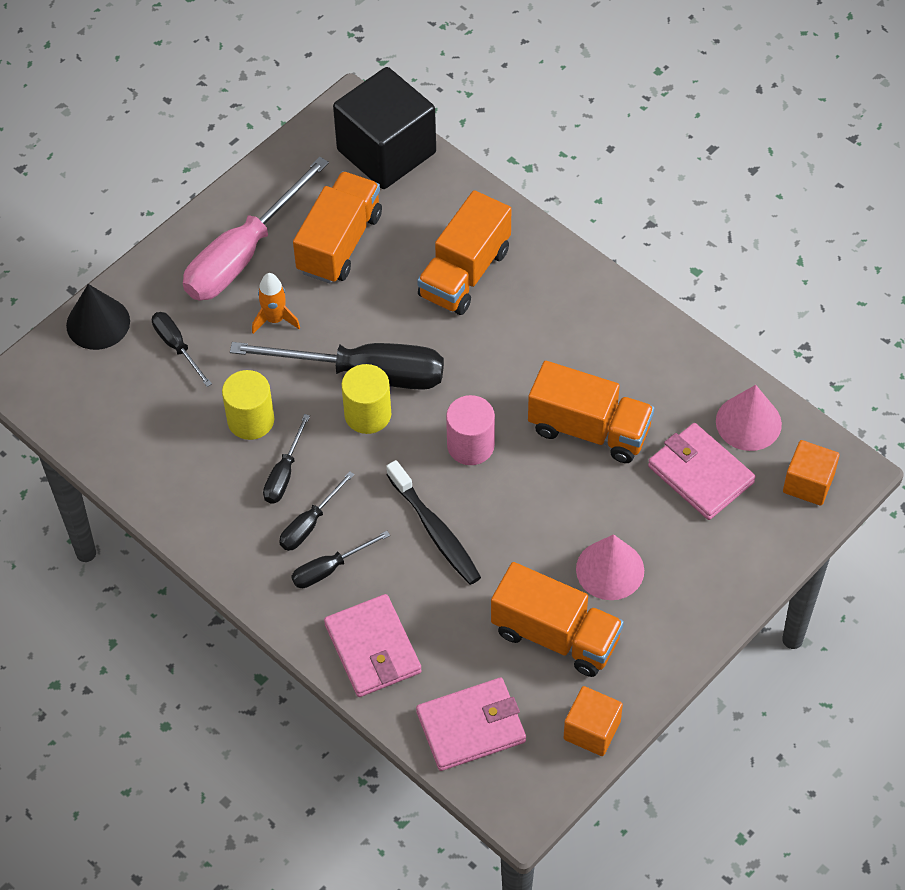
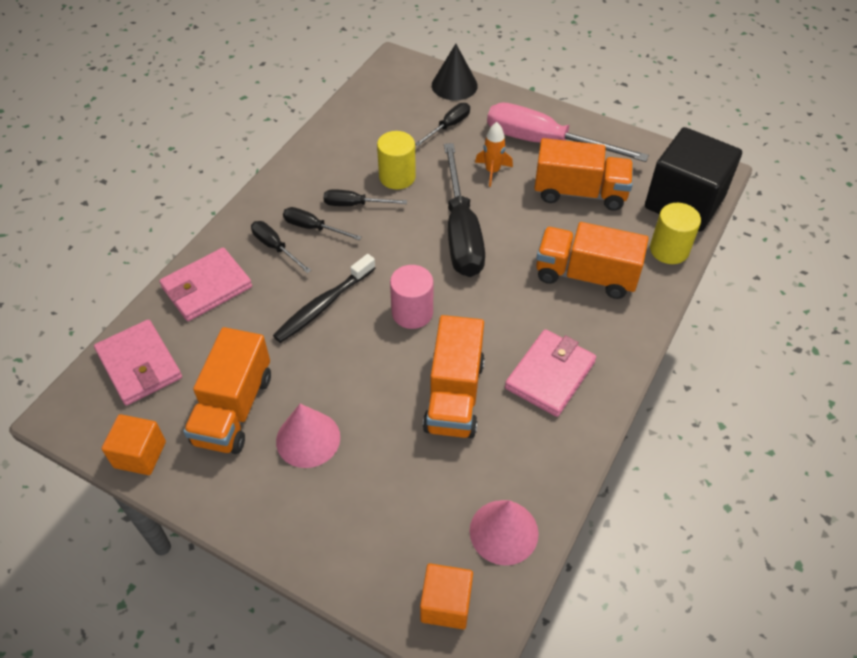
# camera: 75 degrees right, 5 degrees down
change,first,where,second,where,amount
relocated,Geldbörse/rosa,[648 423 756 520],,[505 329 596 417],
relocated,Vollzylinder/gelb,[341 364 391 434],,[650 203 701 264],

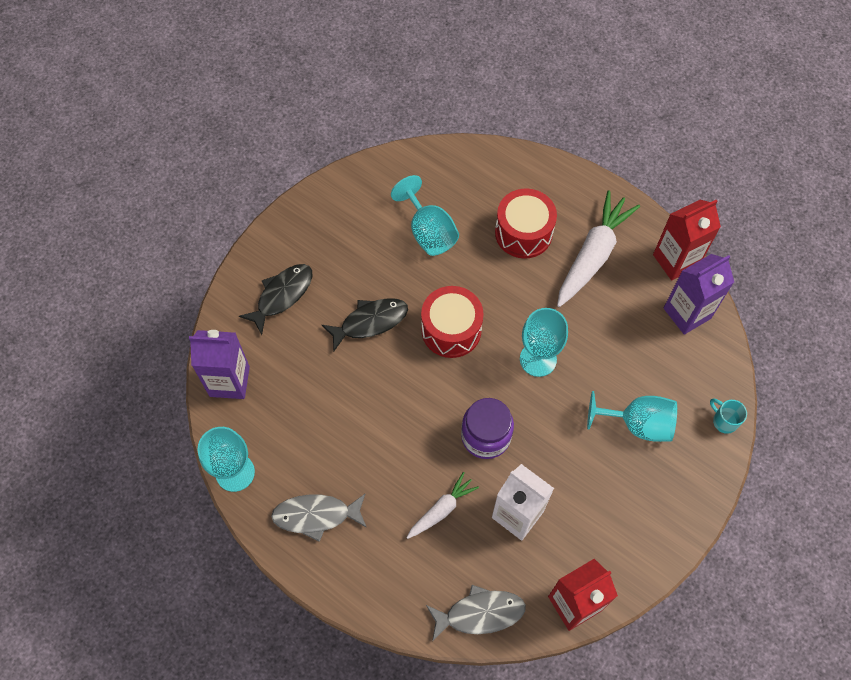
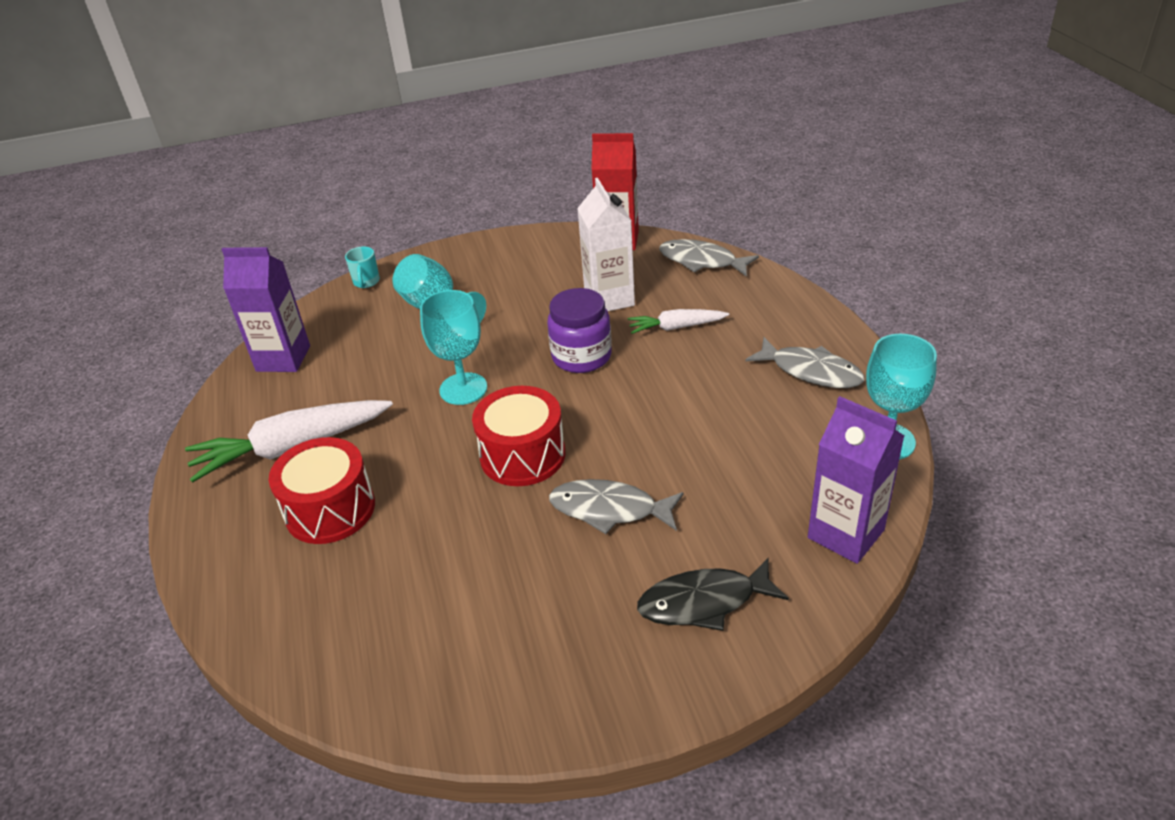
# camera: 140 degrees left, 25 degrees down
change,first,where,second,where,amount
colour,Fisch/schwarz,[322 298 408 352],Fisch/grau,[549 479 684 534],
missing,Kelch/türkis,[391 175 459 256],,,
missing,Getränkekarton/rot,[653 200 721 281],,,

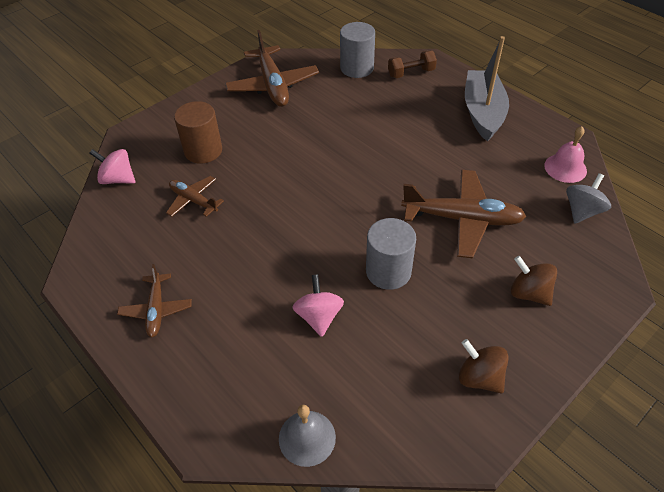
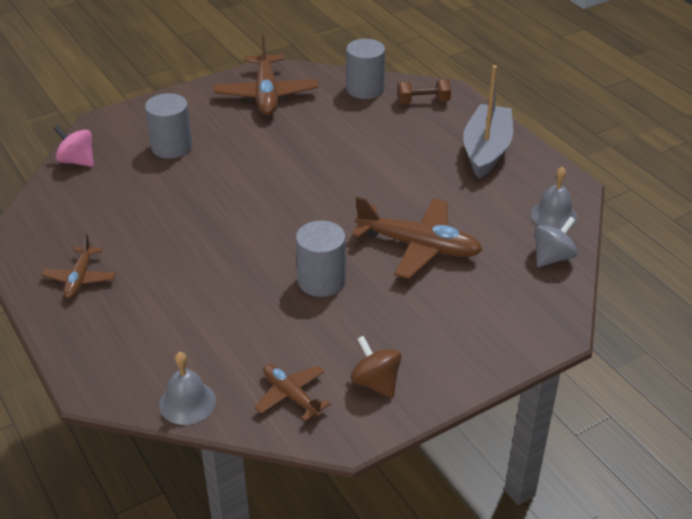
# camera: 10 degrees right, 10 degrees down
change,first,where,second,where,amount
colour,Vollzylinder/braun,[174 101 222 164],Vollzylinder/grau,[145 93 192 159],
relocated,Flugzeug/braun,[166 176 224 217],,[254 364 331 422],
colour,Glocke/rosa,[544 126 587 183],Glocke/grau,[531 166 577 230],
missing,Kreisel/rosa,[292 274 344 337],,,
missing,Kreisel/braun,[511 256 557 306],,,

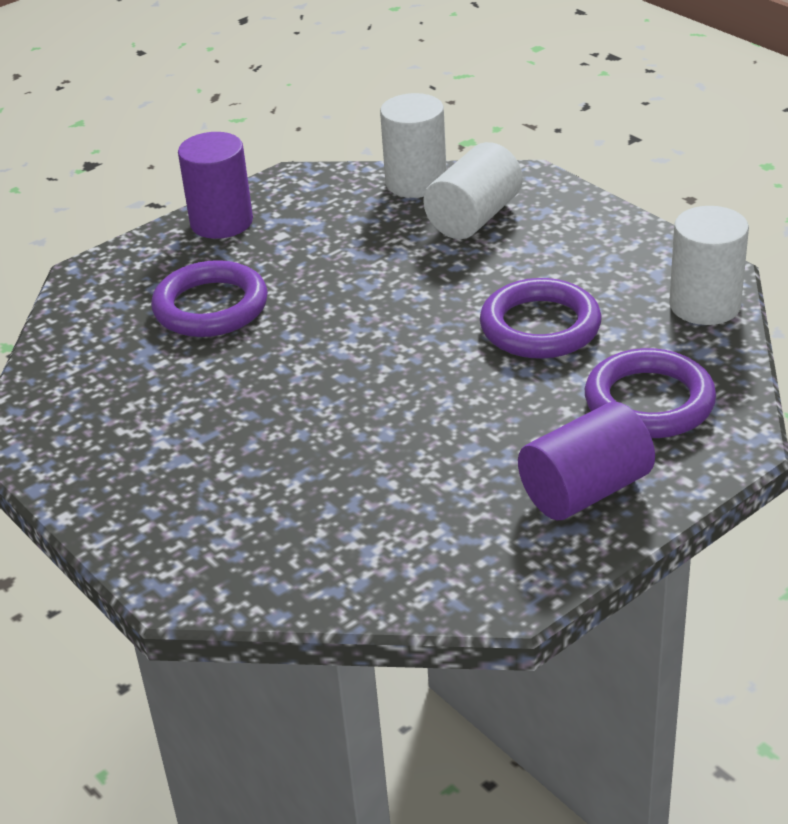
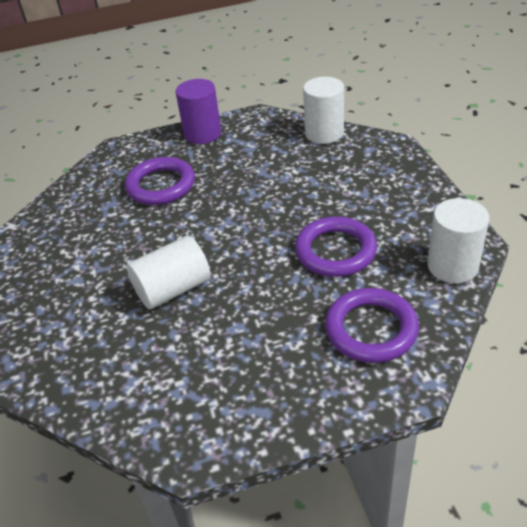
# camera: 25 degrees right, 5 degrees up
change,first,where,second,where,amount
relocated,Vollzylinder/weiß,[423 142 523 239],,[127 236 211 309],
missing,Vollzylinder/lila,[518 402 655 520],,,

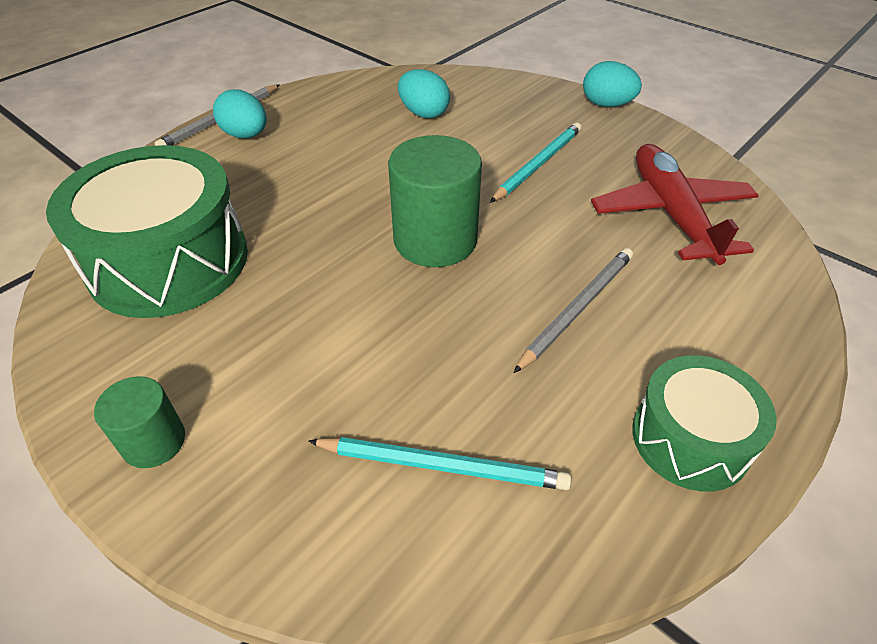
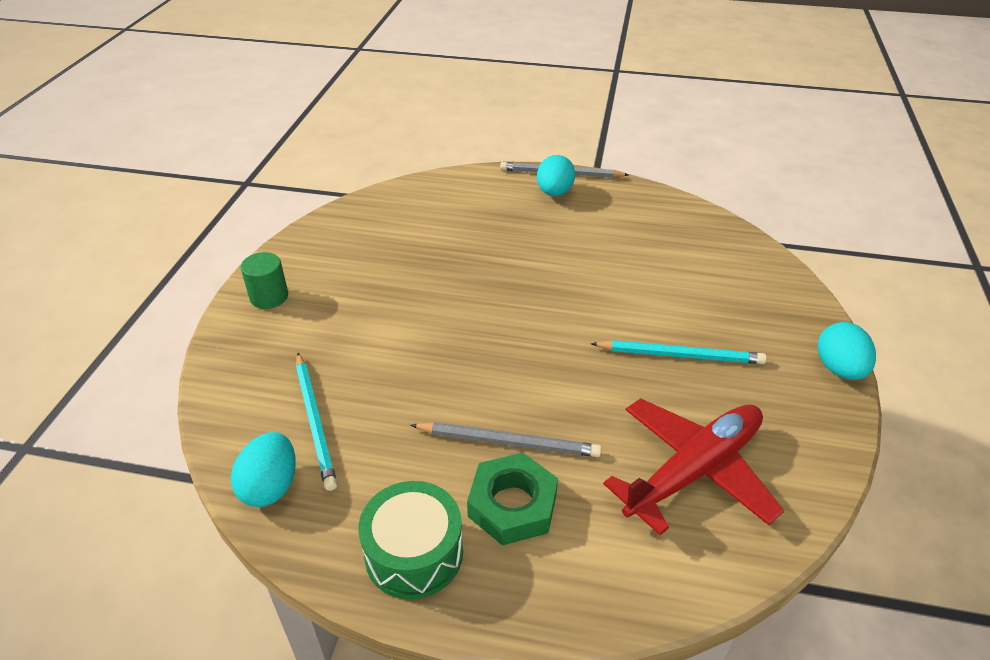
# camera: 60 degrees right, 5 degrees down
change,first,where,second,where,amount
relocated,Ei/türkis,[398 69 450 118],,[231 432 295 507],
appeared,,,Sechskantmutter/grün,[467 453 558 546],
missing,Trommel/grün,[46 145 248 318],,,
missing,Vollzylinder/grün,[388 135 482 267],,,

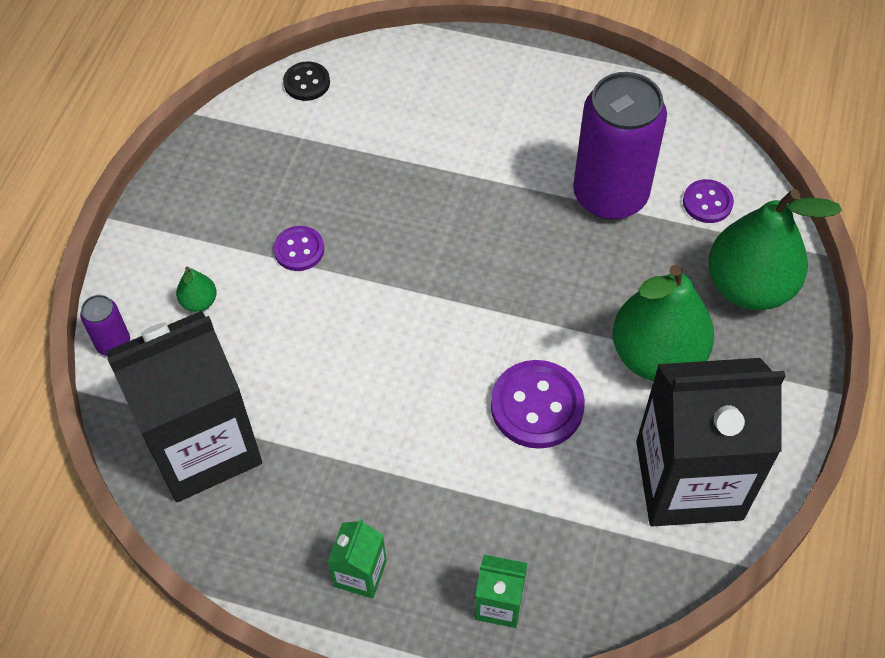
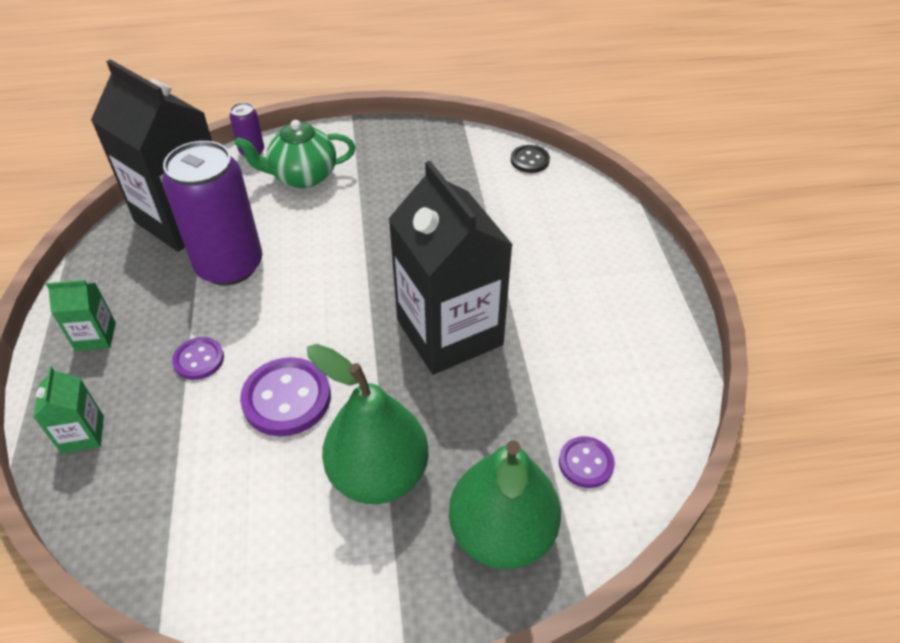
# camera: 65 degrees right, 10 degrees down
change,first,where,second,where,amount
relocated,Dose/lila,[573 72 667 219],,[162 141 262 286],
relocated,Knopf/lila,[273 226 324 271],,[172 337 224 380],
exchanged,Birne/grün,[176 267 217 312],Teekanne/grün,[234 120 355 188],
relocated,Getränkekarton/schwarz,[636 358 786 526],,[388 161 513 375],

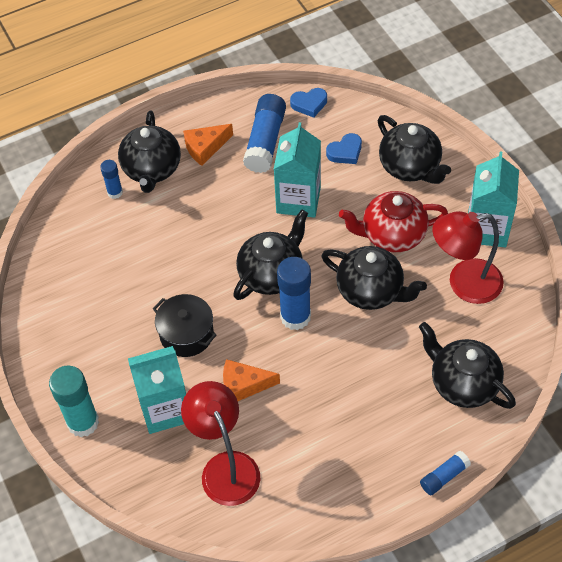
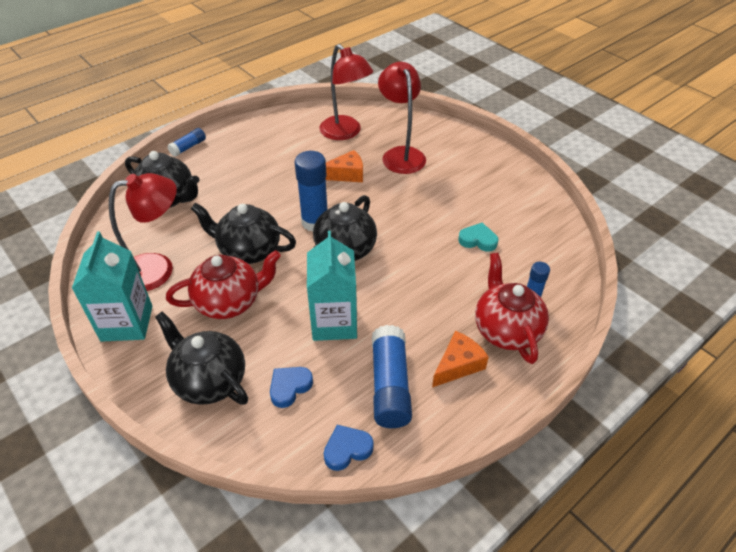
# camera: 165 degrees right, 10 degrees down
change,first,where,second,where,amount
exchanged,Getränkekarton/türkis,[128 346 186 434],Lampe/rot,[378 62 426 174],
appeared,,,Herz/türkis,[458 223 499 252],
colour,Teekanne/schwarz,[118 111 181 193],Teekanne/rot,[475 253 549 364],
missing,Klebestift/türkis,[49 365 99 437],,,
missing,Kochtopf/schwarz,[153 294 217 357],,,

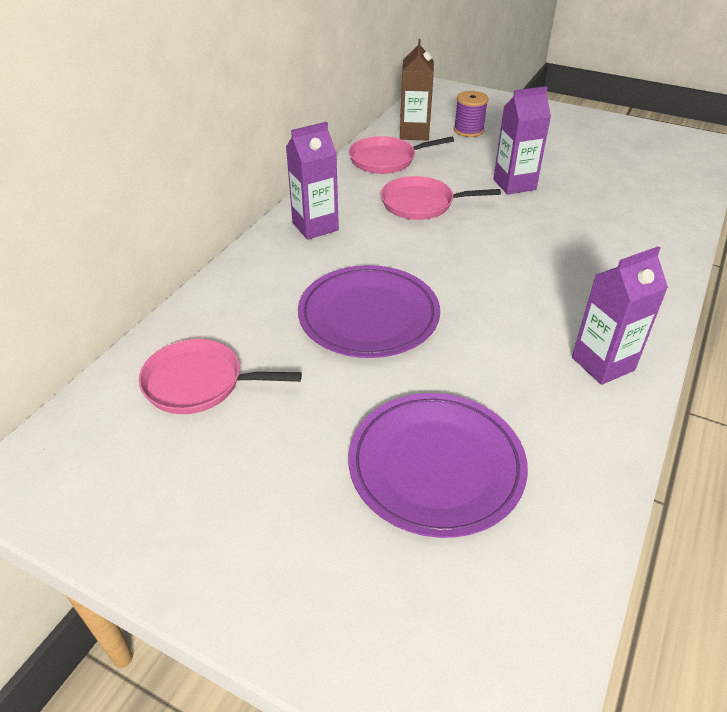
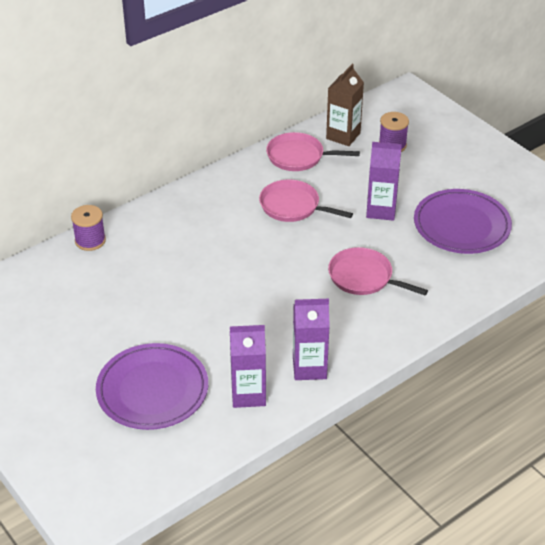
# camera: 25 degrees right, 0 degrees up
change,first,where,second,where,amount
appeared,,,Garnrolle/lila,[71 205 106 251],
relocated,Getränkekarton/lila,[286 122 339 240],,[230 325 266 408],
relocated,Pfanne/rosa,[139 339 302 414],,[328 247 428 295],
relocated,Teller/lila,[298 265 440 358],,[414 189 512 254],

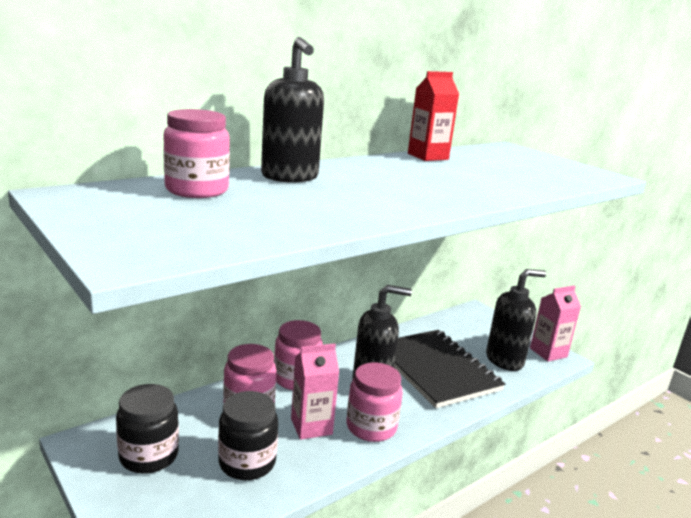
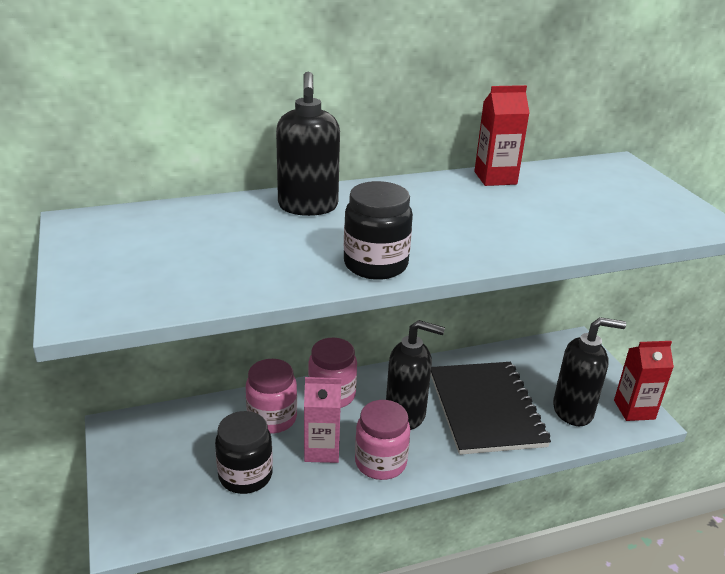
# camera: 20 degrees right, 10 degrees up
change,first,where,second,where,amount
relocated,Einmachglas/schwarz,[116 384 179 474],,[344 181 413 280],
colour,Getränkekarton/rosa,[530 285 581 362],Getränkekarton/rot,[614 341 674 421],
missing,Einmachglas/rosa,[163 109 230 198],,,

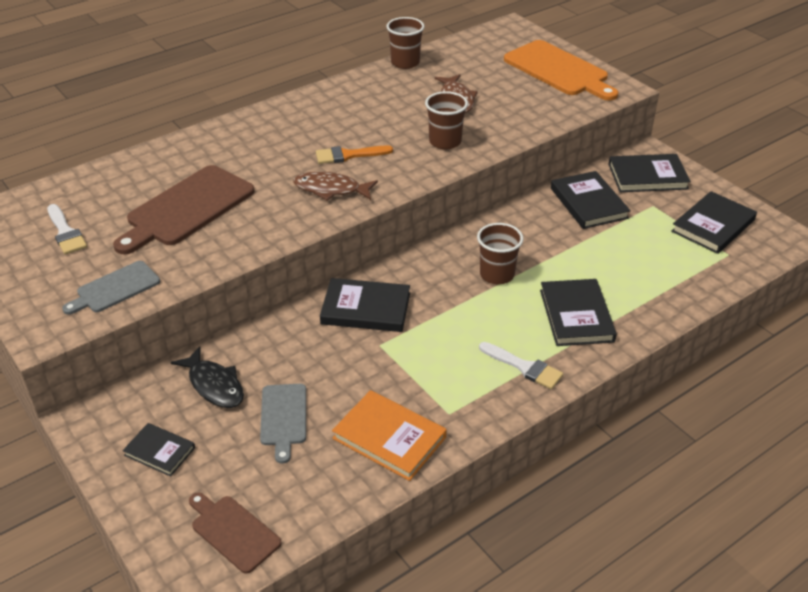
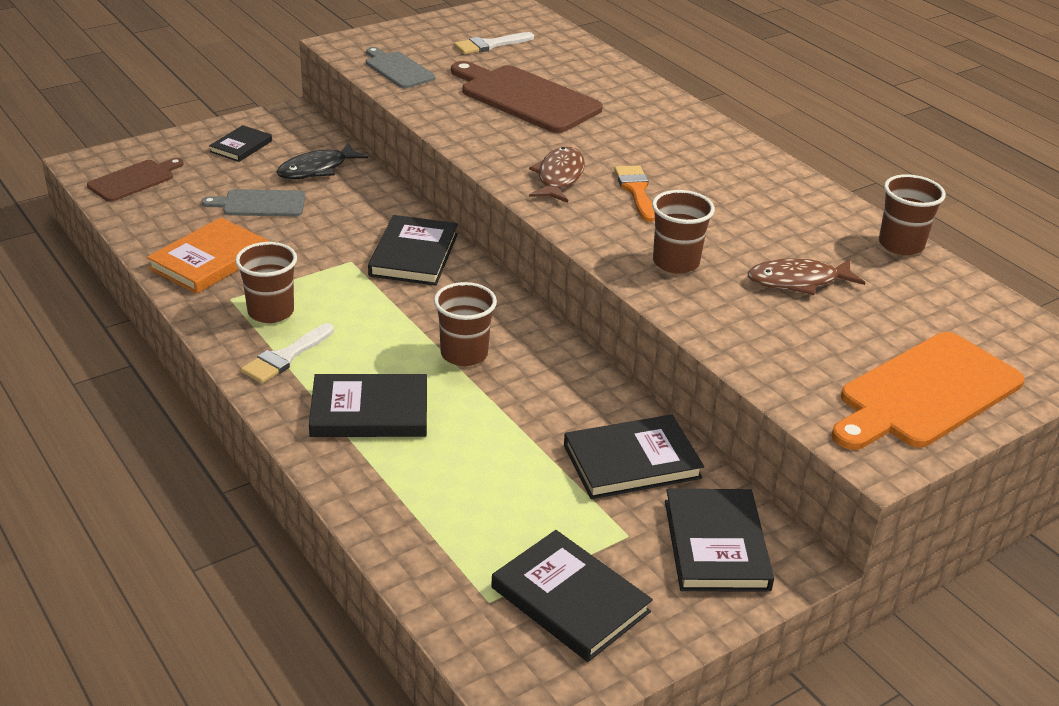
# camera: 90 degrees right, 5 degrees down
change,first,where,second,where,amount
appeared,,,Becher/braun,[235 242 297 323],

